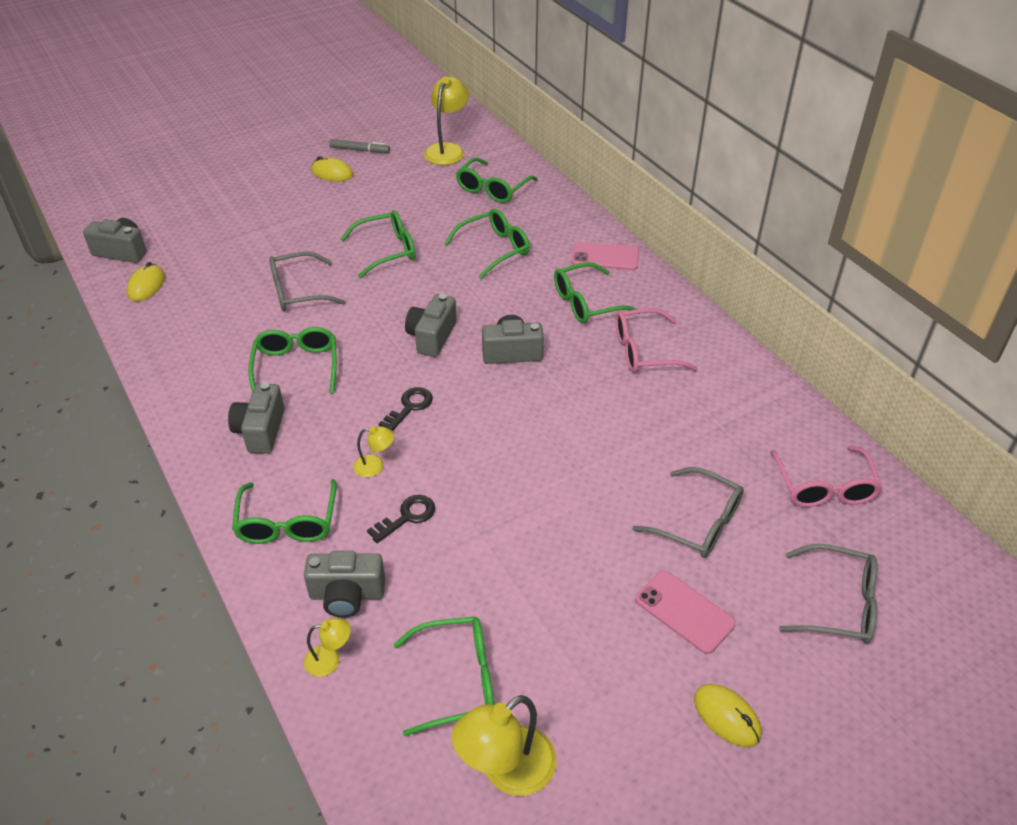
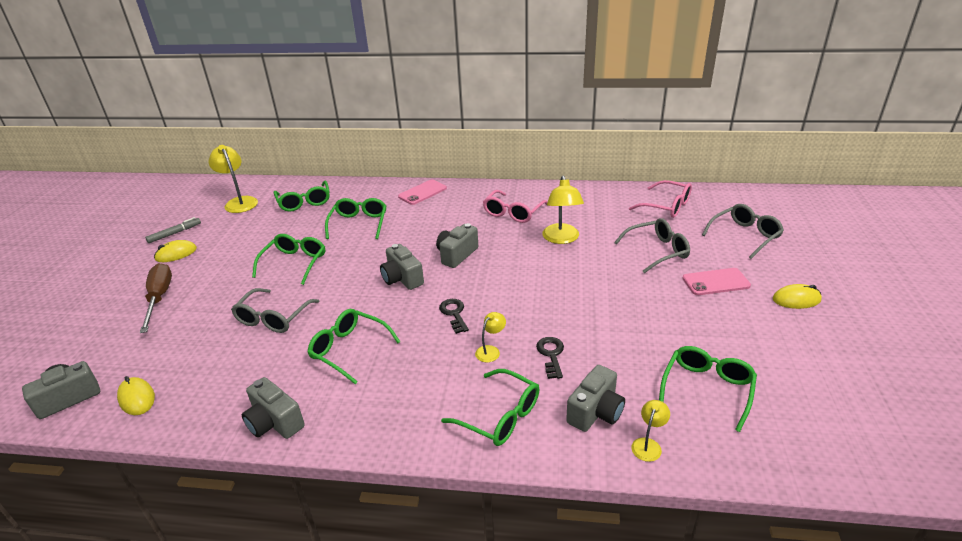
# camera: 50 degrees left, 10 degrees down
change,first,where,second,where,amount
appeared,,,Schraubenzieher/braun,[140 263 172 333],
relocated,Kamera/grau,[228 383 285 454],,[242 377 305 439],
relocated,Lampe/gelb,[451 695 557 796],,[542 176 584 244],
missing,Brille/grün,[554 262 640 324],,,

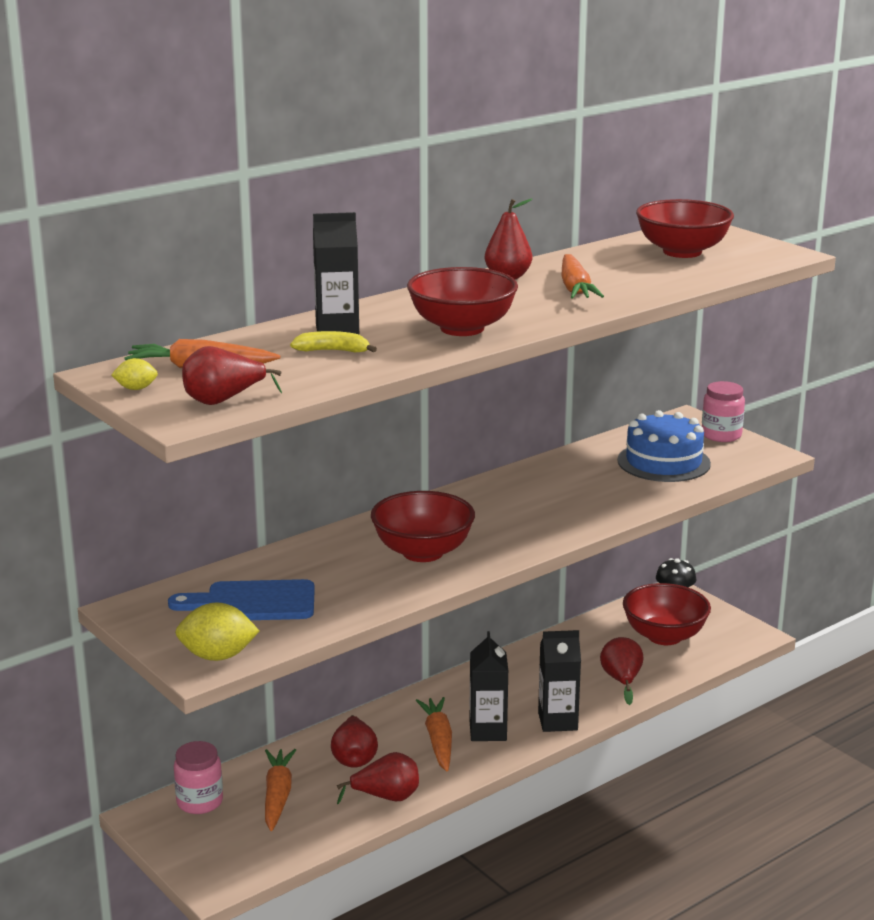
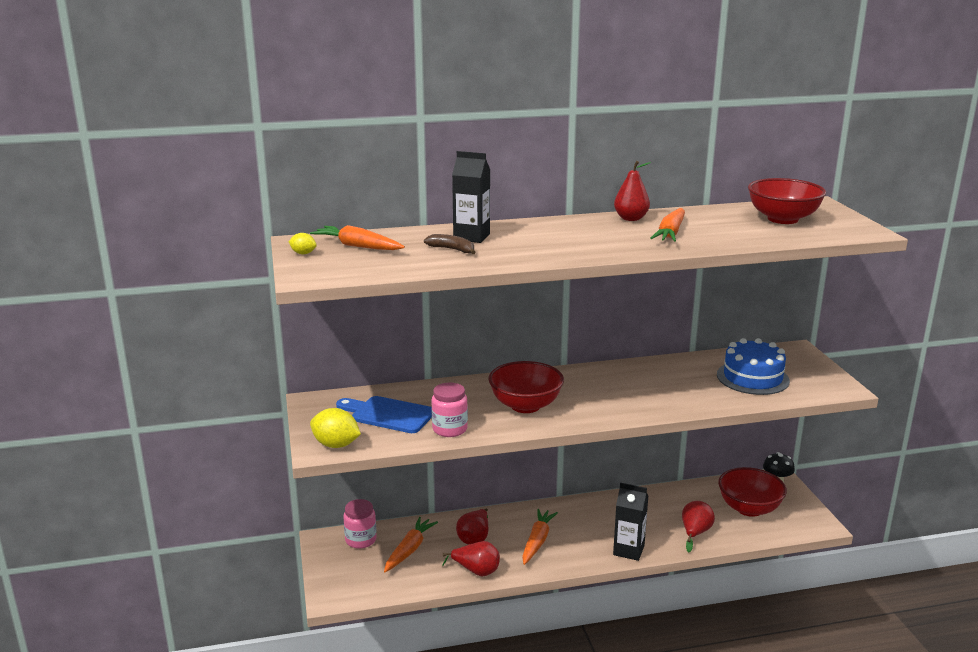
# camera: 25 degrees right, 0 degrees up
change,first,where,second,where,amount
colour,Banane/gelb,[290 331 377 353],Banane/braun,[424 234 476 254],
relocated,Einmachglas/rosa,[702 381 745 442],,[431 383 468 437],
missing,Birne/rot,[182 346 282 405],,,
missing,Schüssel/rot,[407 267 518 336],,,
missing,Getränkekarton/schwarz,[470 631 508 741],,,

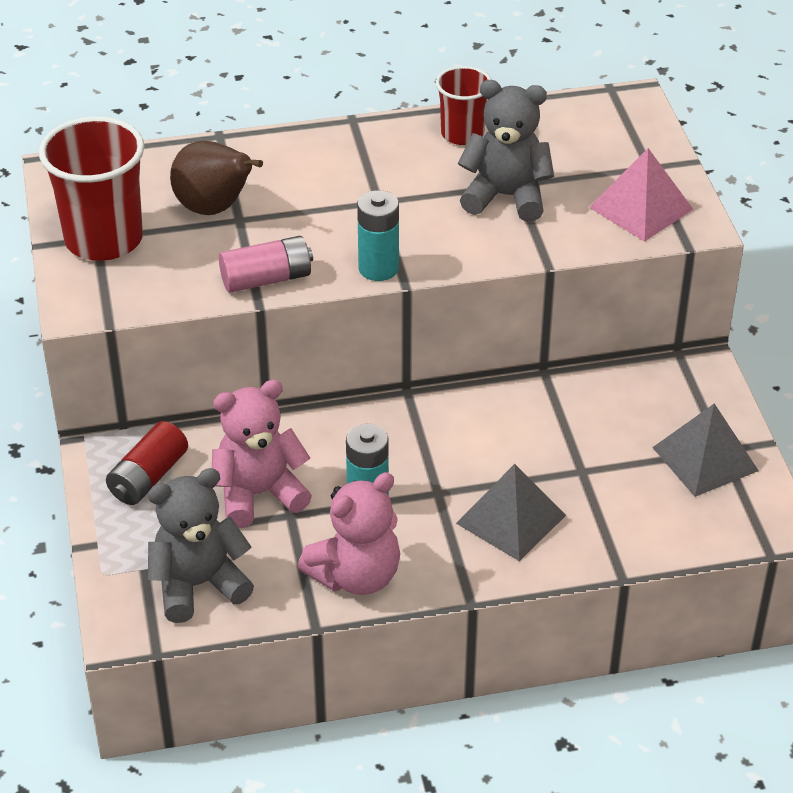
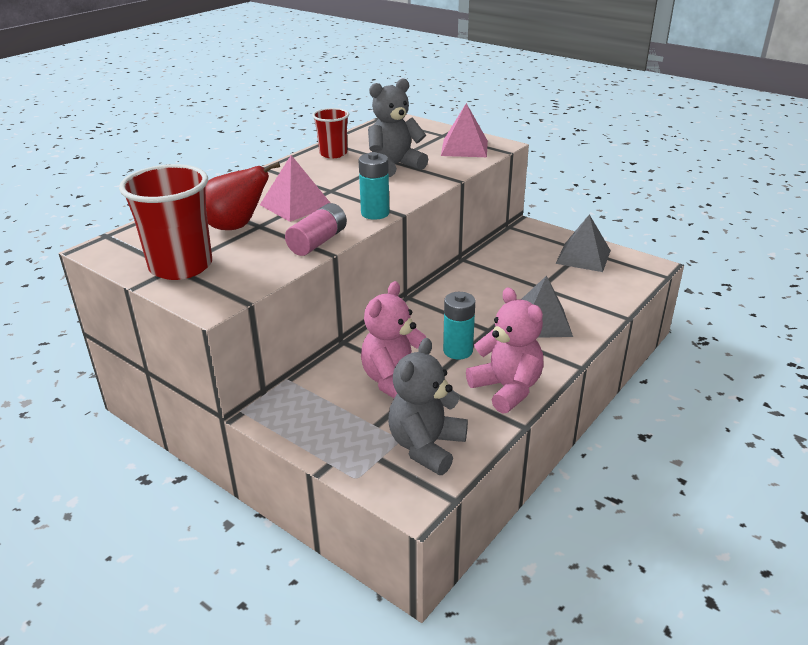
# camera: 40 degrees left, 10 degrees down
change,first,where,second,where,amount
colour,Birne/braun,[170 140 263 215],Birne/rot,[205 162 280 230],
appeared,,,Pyramide/rosa,[260 155 330 222],
spun,Teddybär/rosa,[298 472 400 595],,[466 288 543 413],45 degrees counterclockwise
missing,Batterie/rot,[106 421 188 505],,,

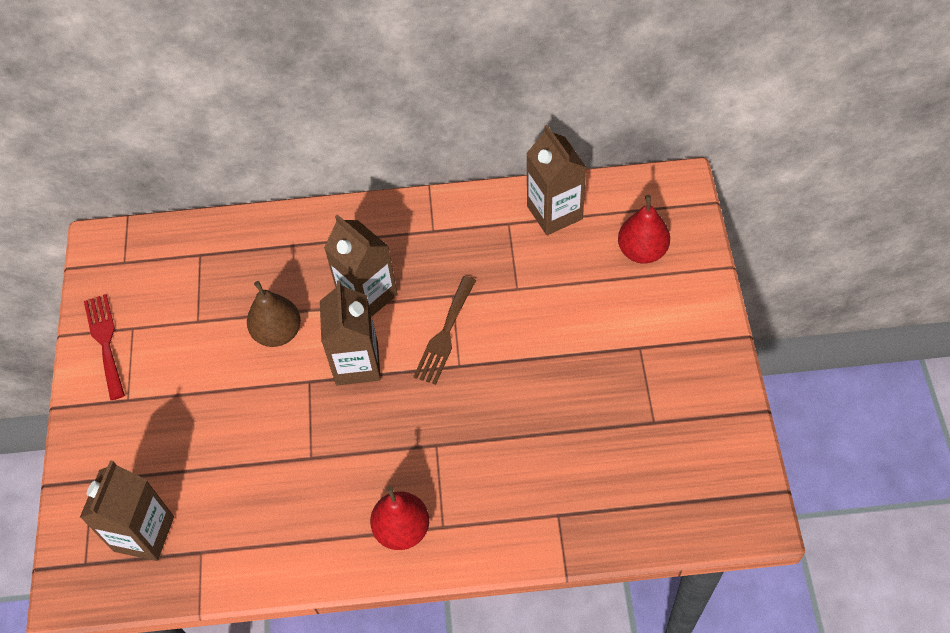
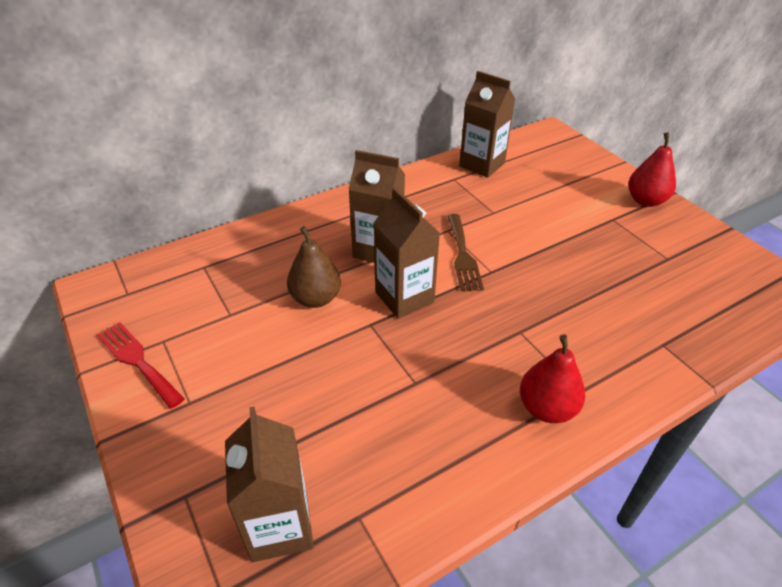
# camera: 30 degrees left, 15 degrees down
change,first,where,second,where,amount
relocated,Birne/rot,[618 195 670 264],,[628 132 676 207],

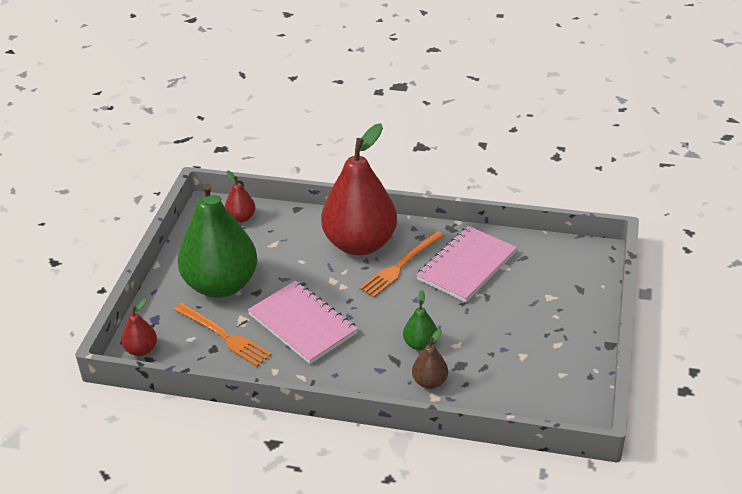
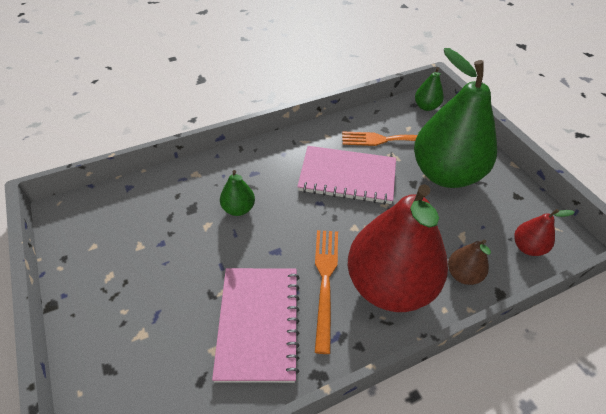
# camera: 140 degrees right, 10 degrees up
change,first,where,second,where,amount
colour,Birne/rot,[121 299 157 356],Birne/grün,[415 67 444 111],
relocated,Birne/braun,[412 329 448 389],,[448 239 491 285],

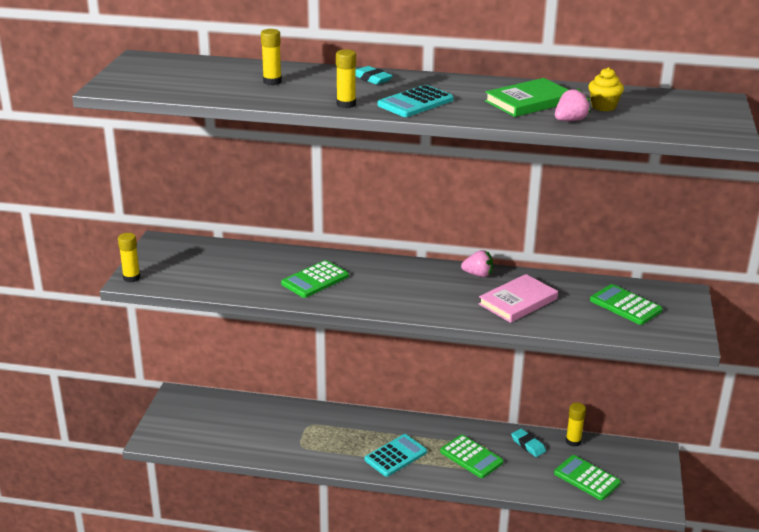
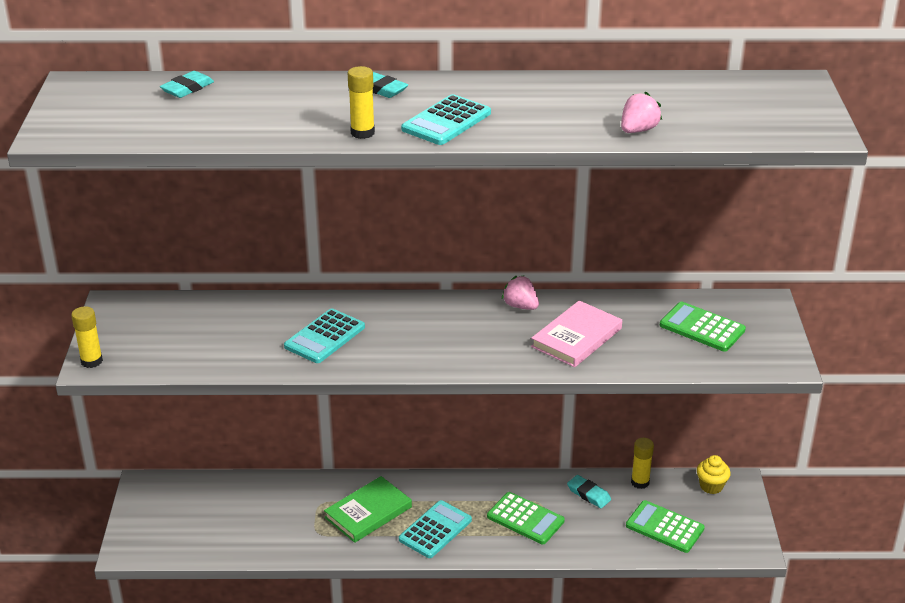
# camera: 10 degrees left, 5 degrees up
change,first,where,second,where,amount
appeared,,,Radiergummi/türkis,[160 71 214 98],
colour,Taschenrechner/grün,[281 260 349 298],Taschenrechner/türkis,[284 308 365 363],
relocated,Buch/grün,[485 78 568 117],,[324 476 412 543],
spun,Erdbeere/rosa,[461 250 493 277],,[502 276 539 310],135 degrees counterclockwise
relocated,Muffin/gelb,[588 67 624 111],,[697 455 731 494],
missing,Klebestift/gelb,[261 29 282 85],,,

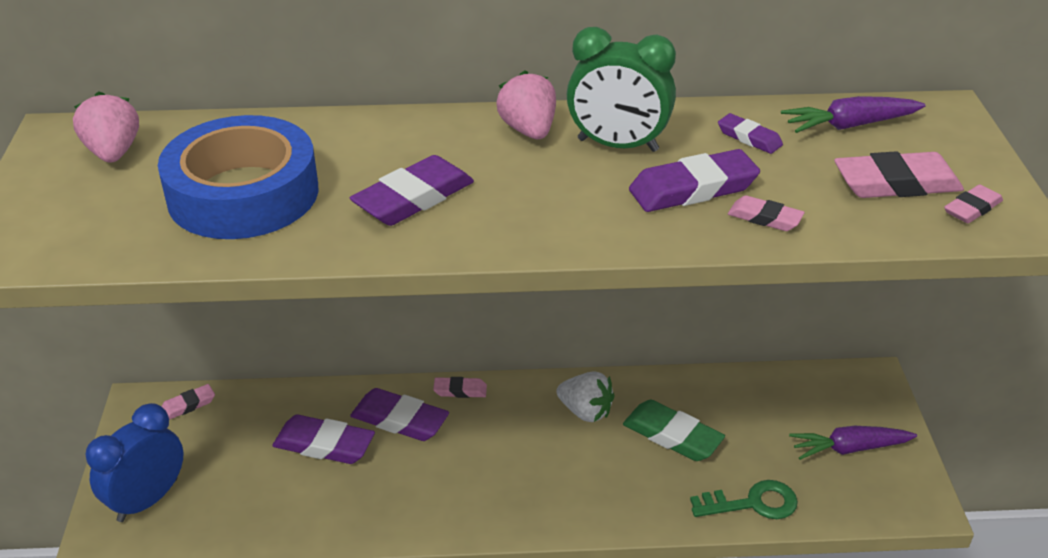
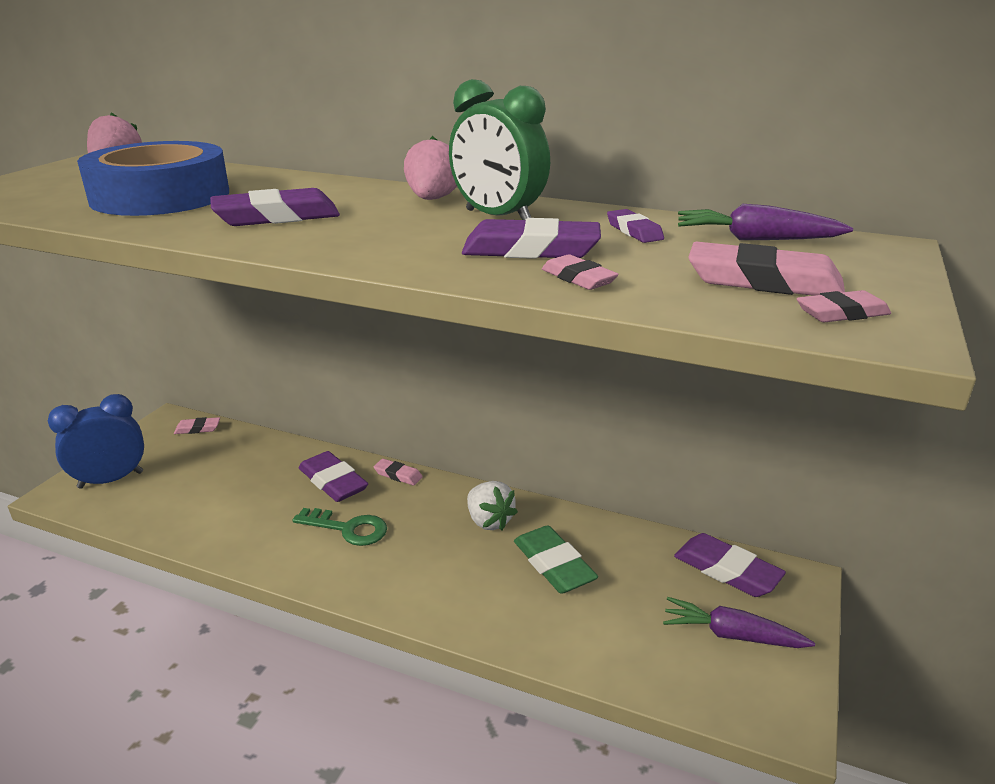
# camera: 25 degrees right, 10 degrees down
change,first,where,second,where,amount
relocated,Schlüssel/grün,[690 480 798 519],,[292 508 387 546],
relocated,Radiergummi/lila,[272 415 375 464],,[674 533 786 597],

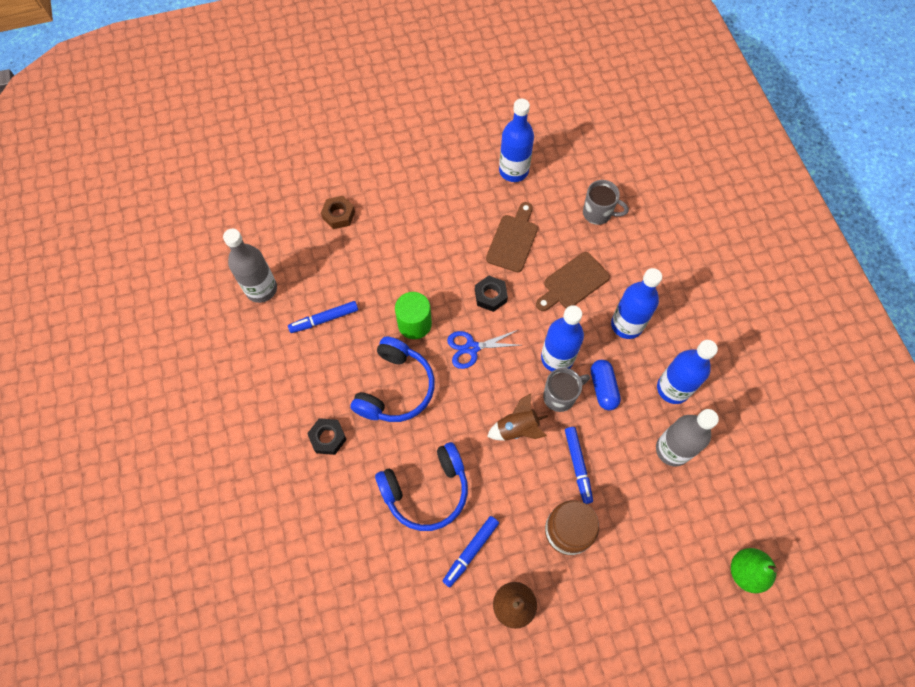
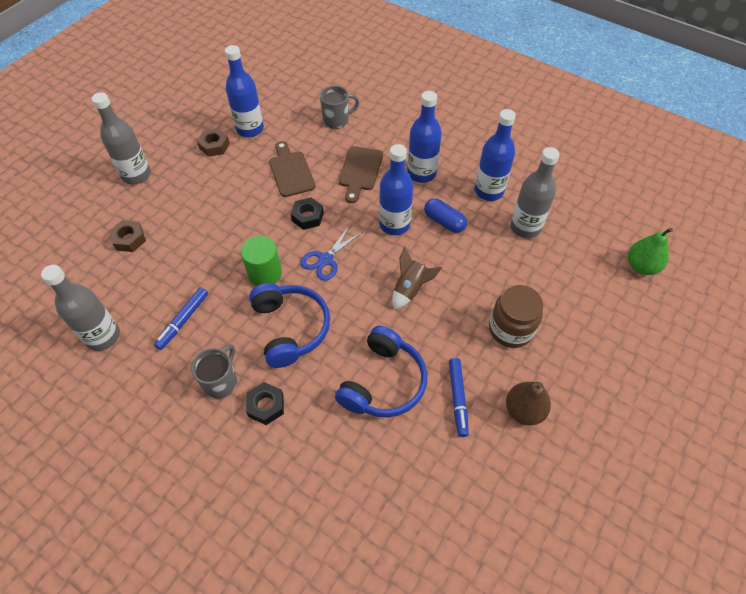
# camera: 40 degrees left, 10 degrees down
change,first,where,second,where,amount
appeared,,,Flasche/grau,[92 92 151 184],
relocated,Tasse/grau,[543 368 590 412],,[191 344 237 399],
appeared,,,Sechskantmutter/braun,[197 128 230 157],
missing,Filzstift/blau,[565 427 593 504],,,

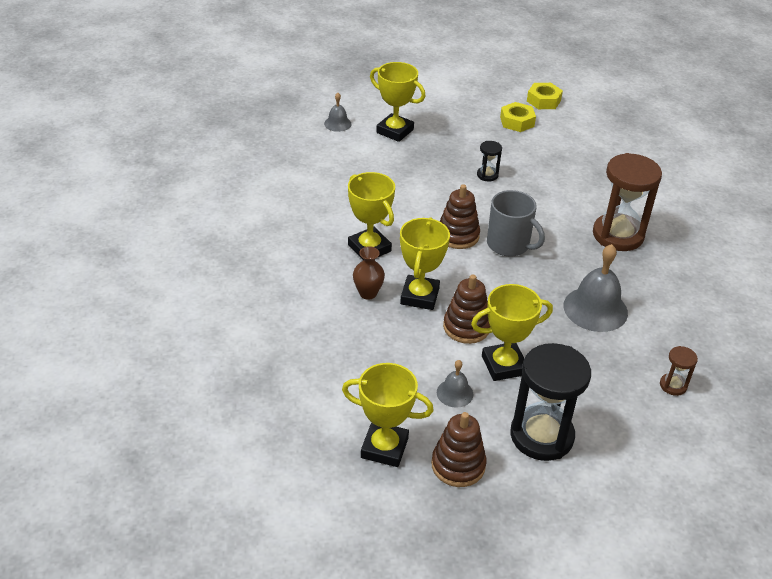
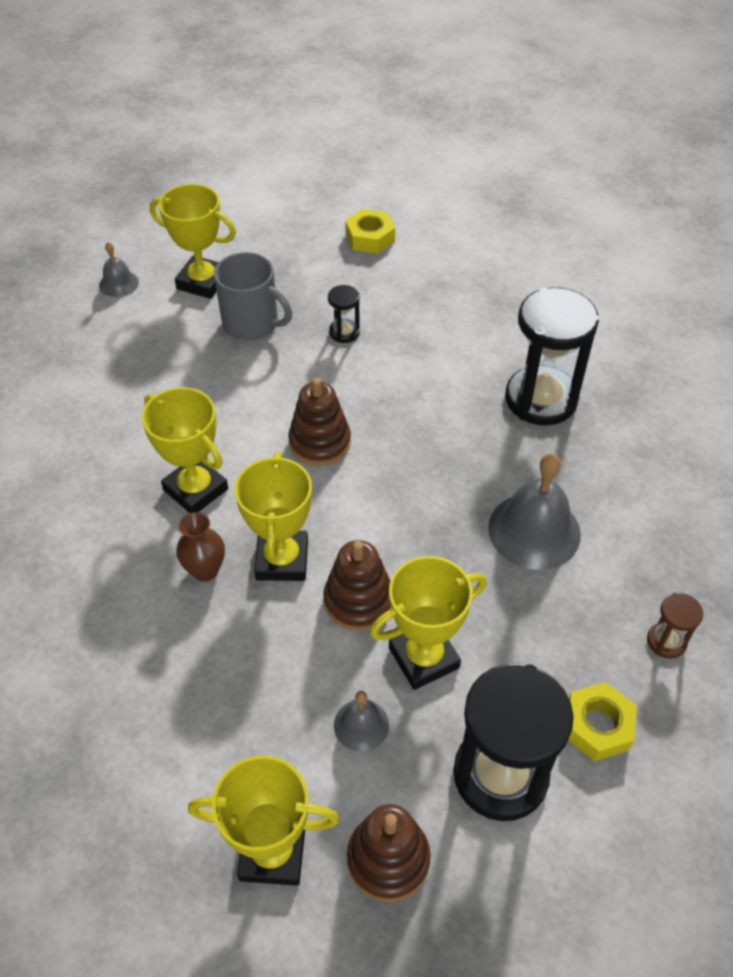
# camera: 10 degrees left, 10 degrees up
change,first,where,second,where,amount
relocated,Tasse/grau,[487 190 545 256],,[214 252 292 340],
colour,Sanduhr/braun,[593 153 662 251],Sanduhr/schwarz,[505 288 599 426],
relocated,Sechskantmutter/gelb,[527 83 563 109],,[568 682 637 761],

